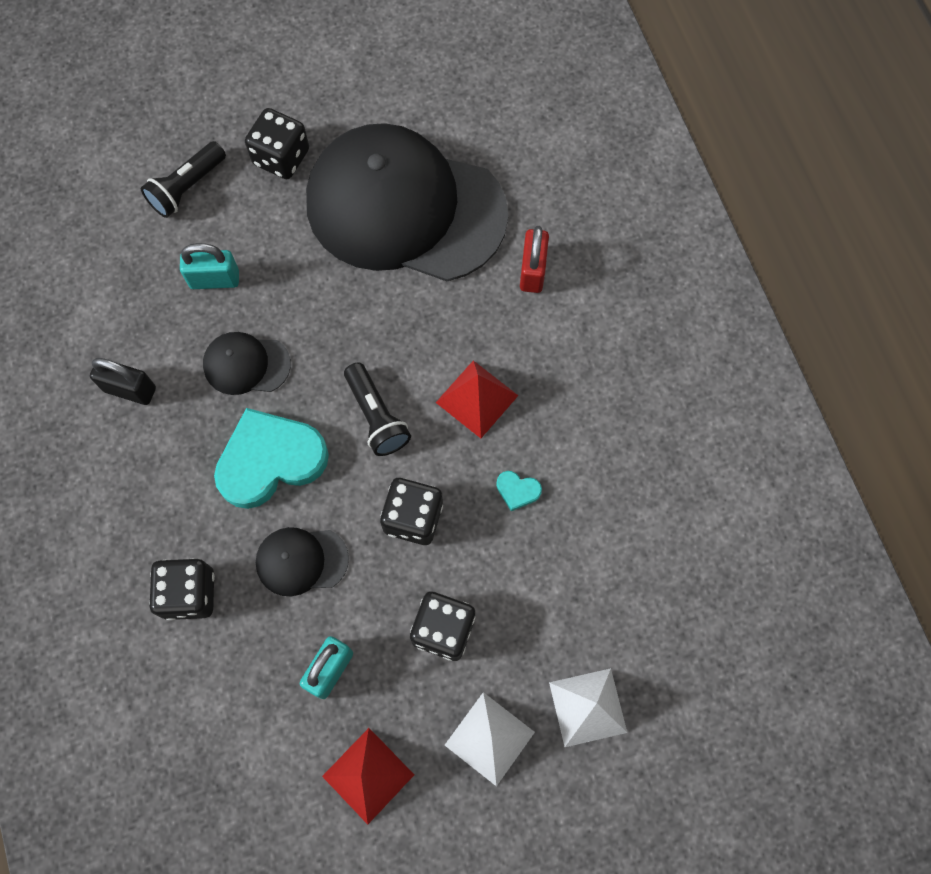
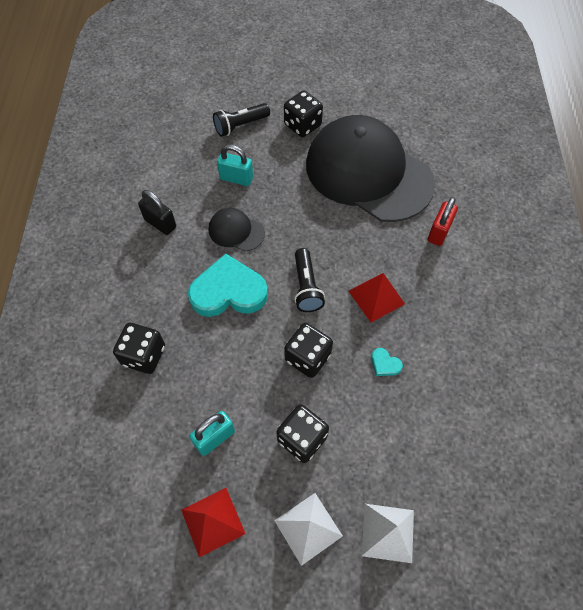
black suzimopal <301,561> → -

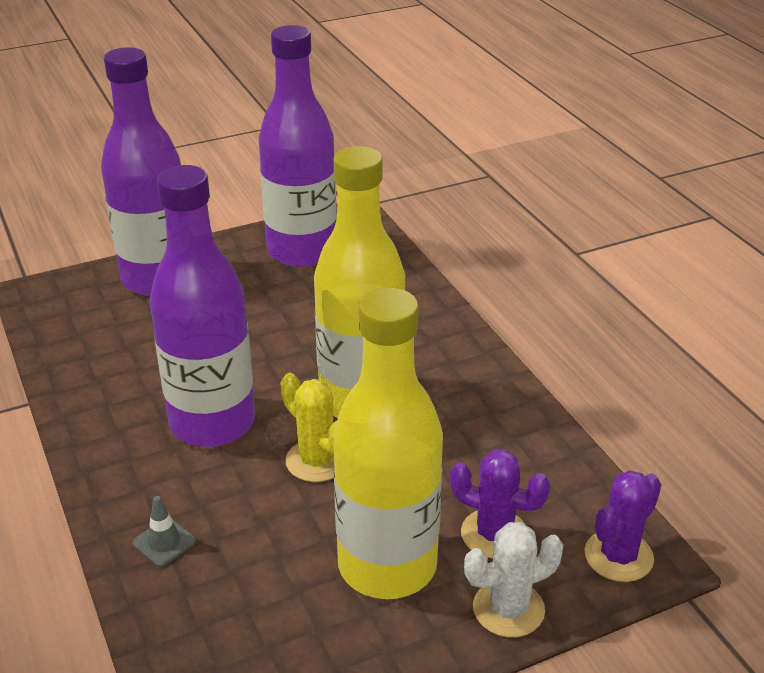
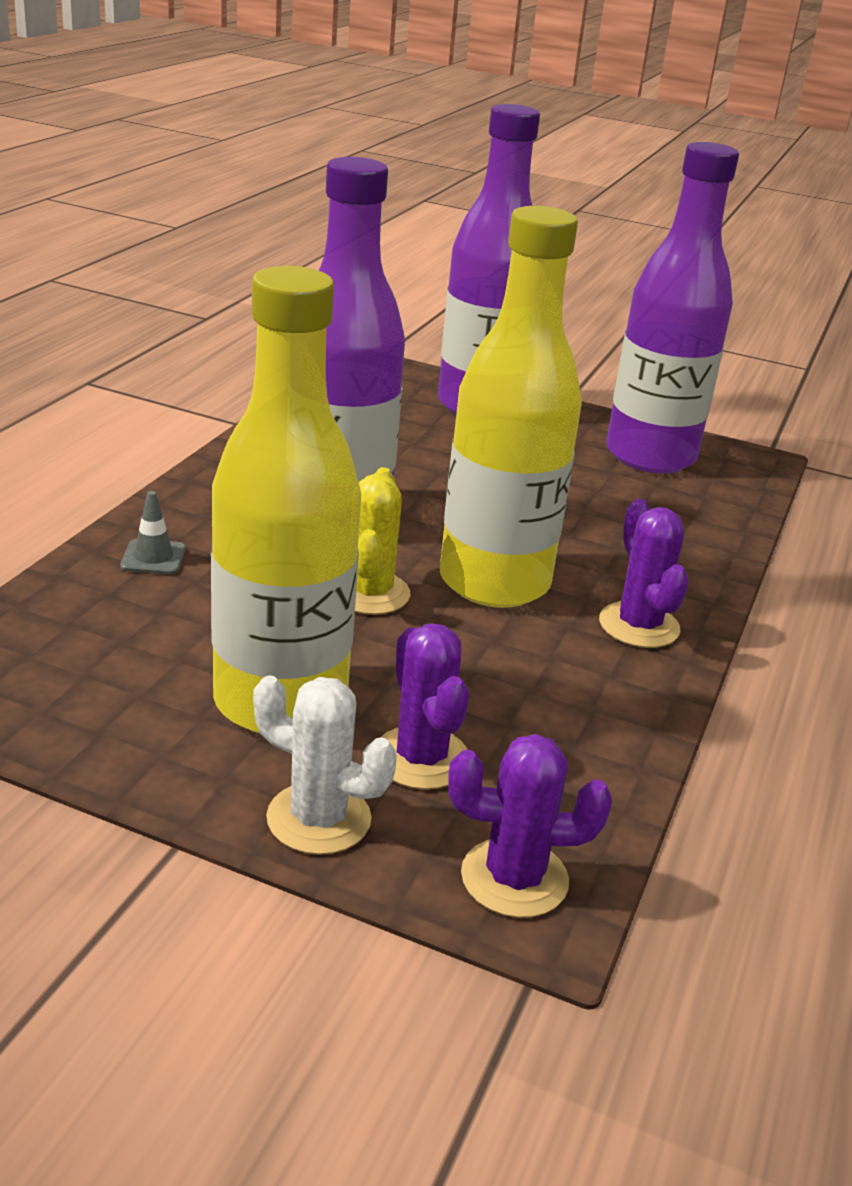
- → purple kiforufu <639,625>

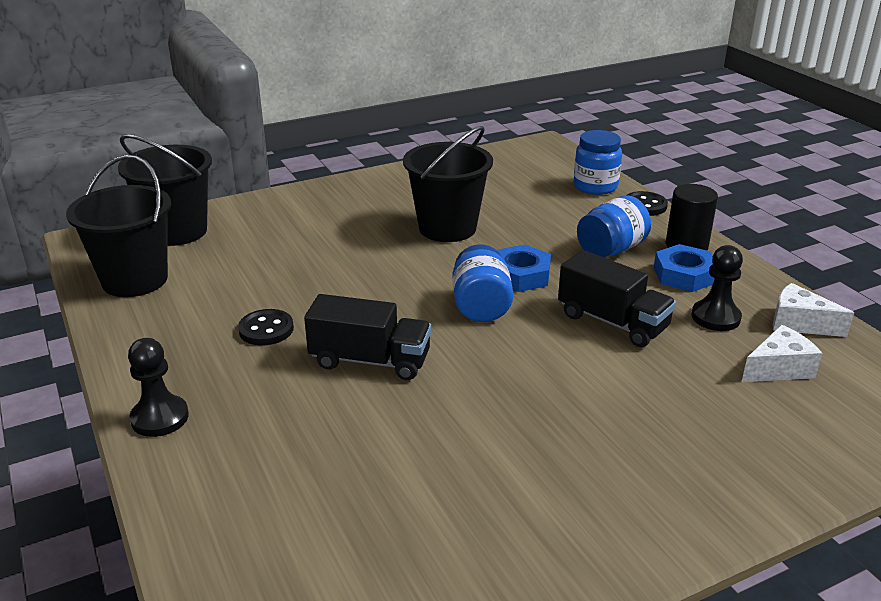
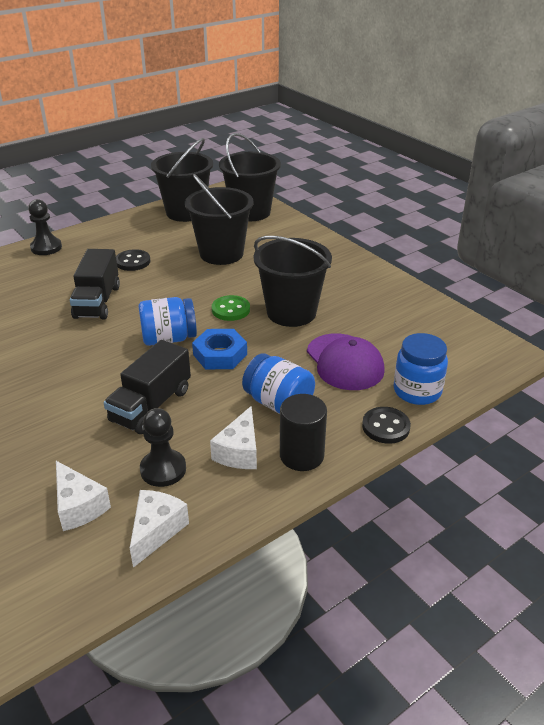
- → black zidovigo <221,254>
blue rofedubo <684,275> → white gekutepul <239,451>
- → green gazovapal <230,310>
- → purple suzimopal <344,362>

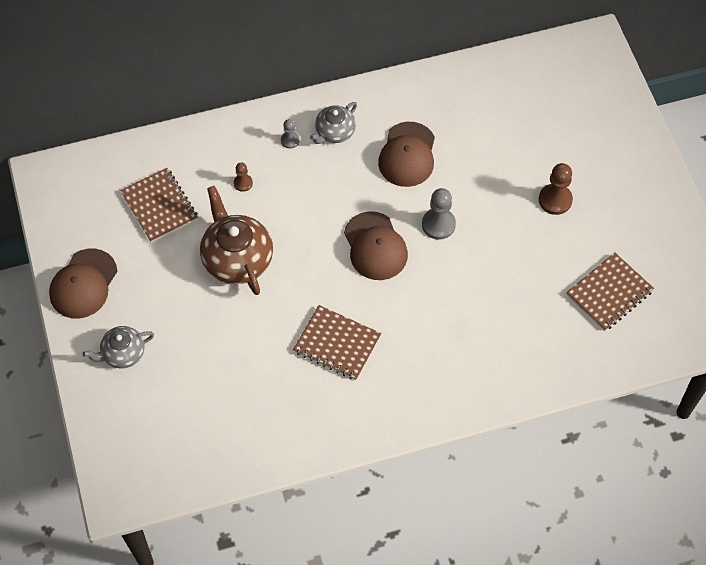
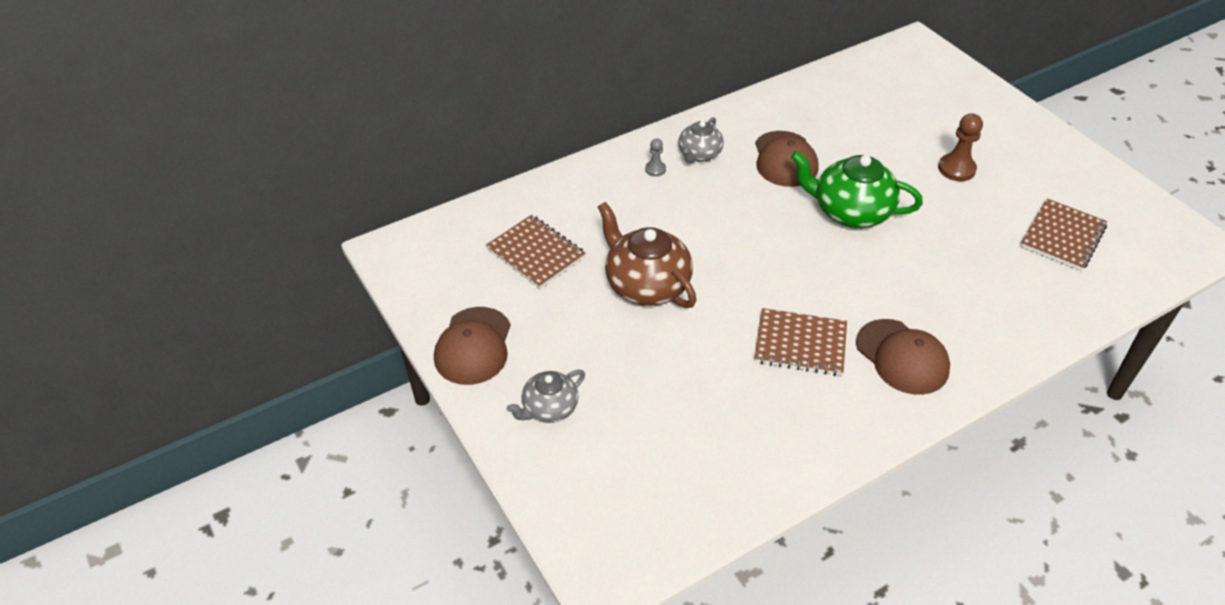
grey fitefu <438,224> → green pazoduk <850,212>
brown suzimopal <375,246> → brown suzimopal <902,357>, moved
brown fitefu <243,183> → -

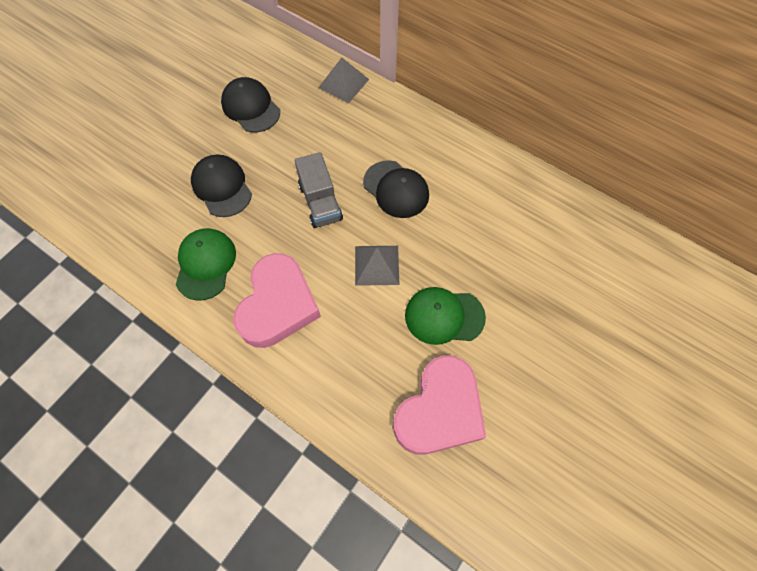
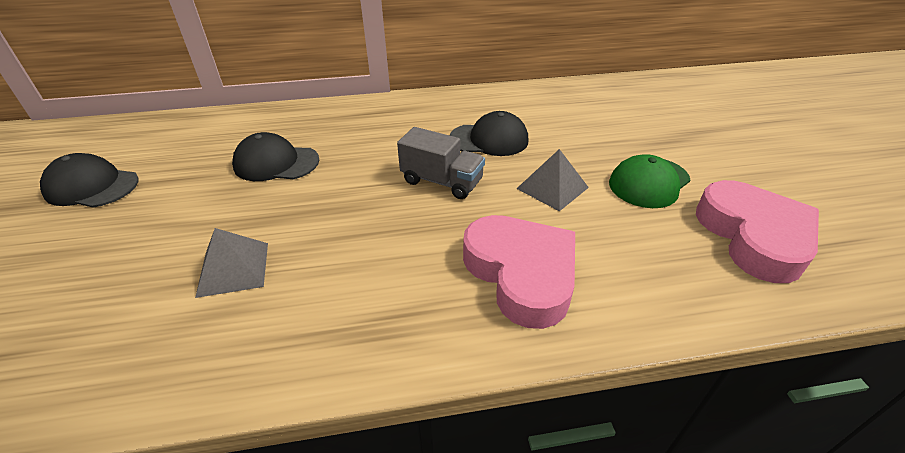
black suzimopal <222,187> → black suzimopal <92,186>, moved
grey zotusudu <343,83> → grey zotusudu <233,269>, moved
green suzimopal <205,264> → -

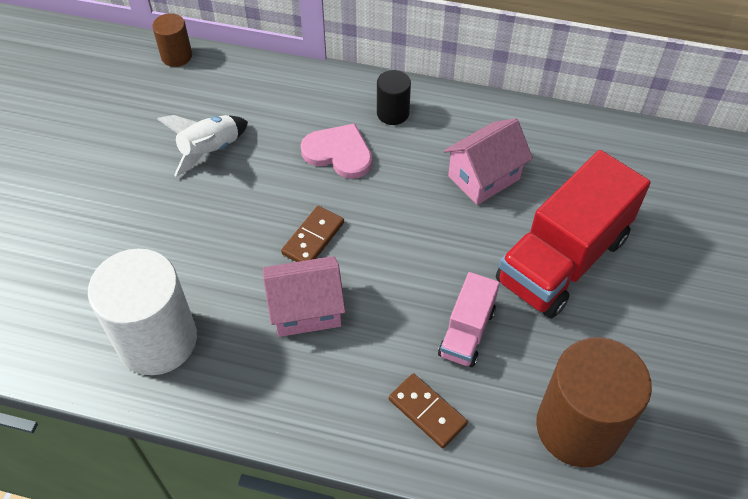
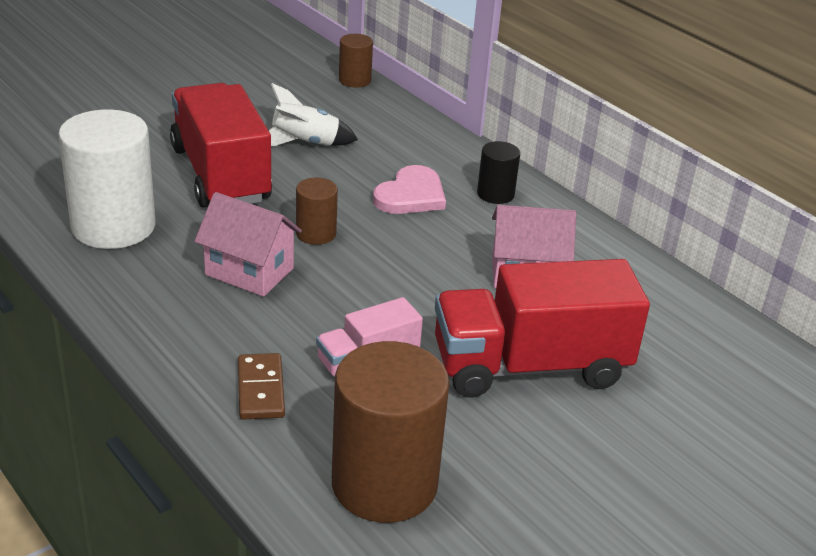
- → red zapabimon <221,175>
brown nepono <313,238> → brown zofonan <316,233>
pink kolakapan <339,153> → pink kolakapan <411,195>, 60 degrees clockwise

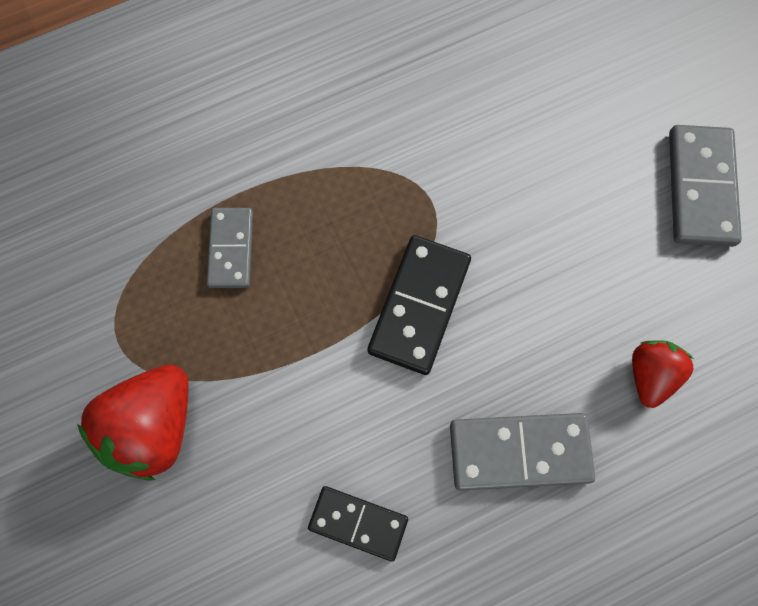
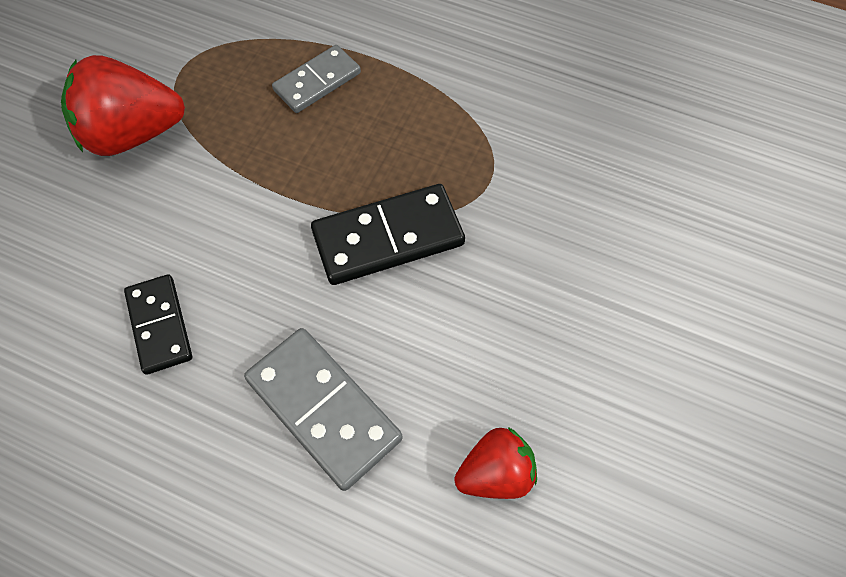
grey nepono <701,188> → -

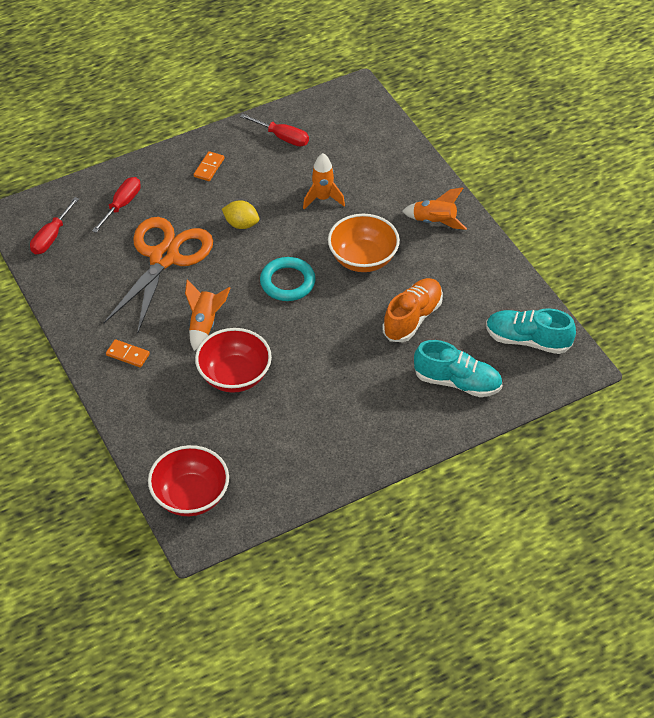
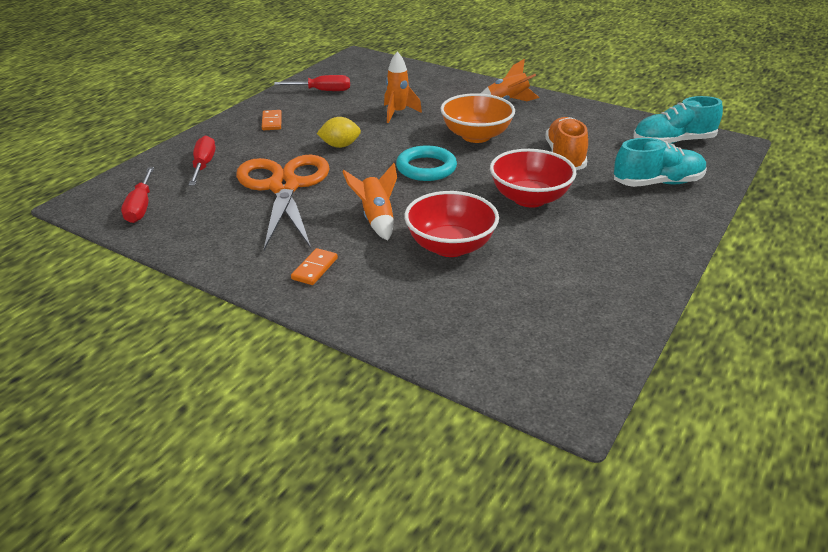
orange nepono <128,354> → orange nepono <314,268>, 60 degrees counterclockwise
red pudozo <190,496> → red pudozo <529,198>, moved

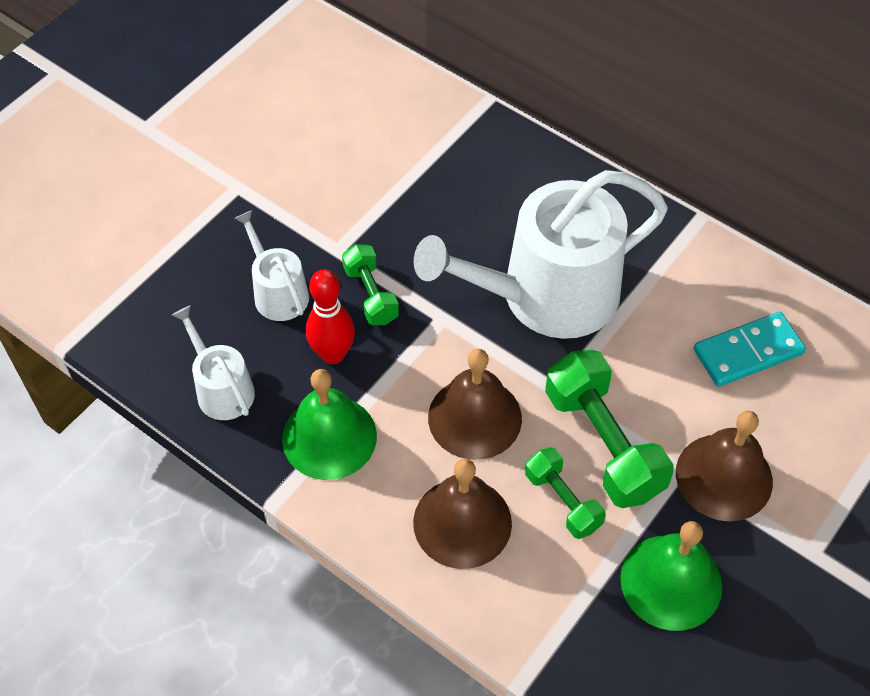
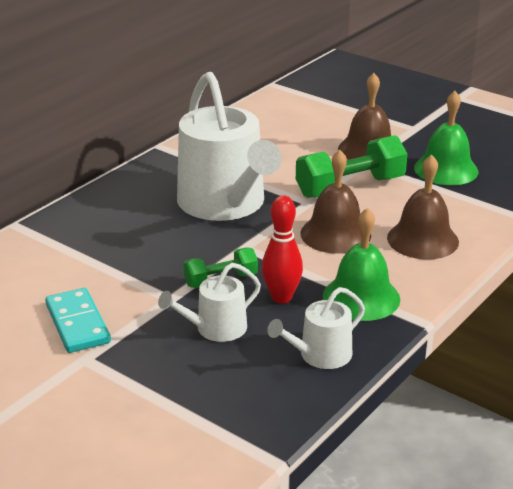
turquoise nepono <748,352> → turquoise nepono <77,324>, moved
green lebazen <562,501> → -

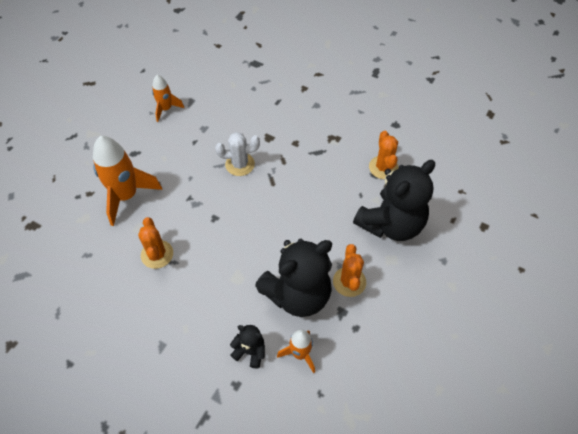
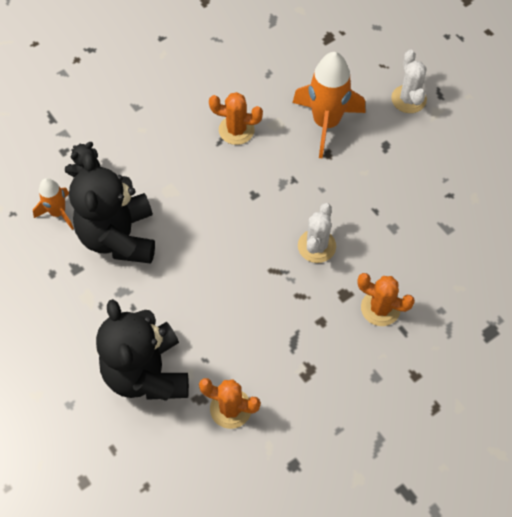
orange kiforufu <349,282> → orange kiforufu <380,308>, moved
- → white kiforufu <408,99>
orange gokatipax <166,109> → -

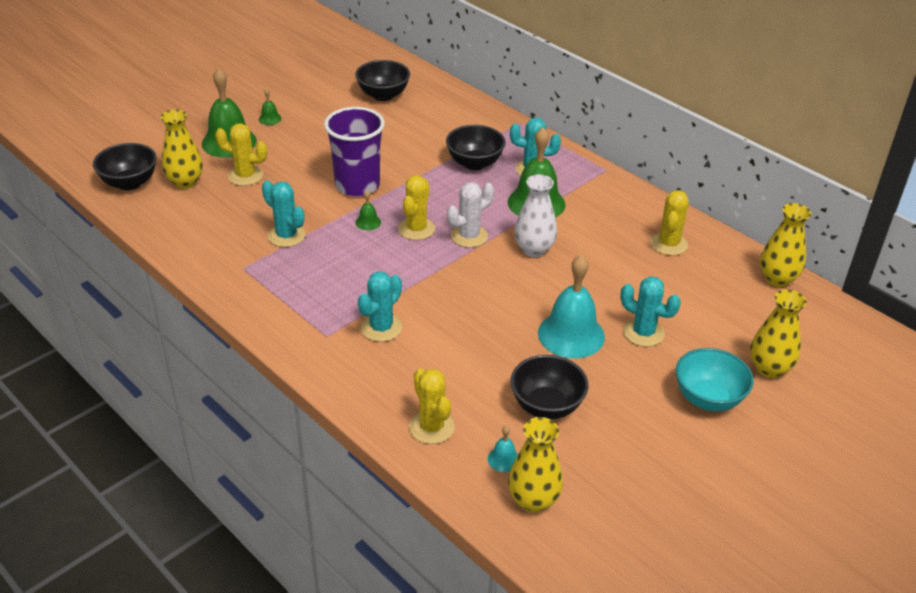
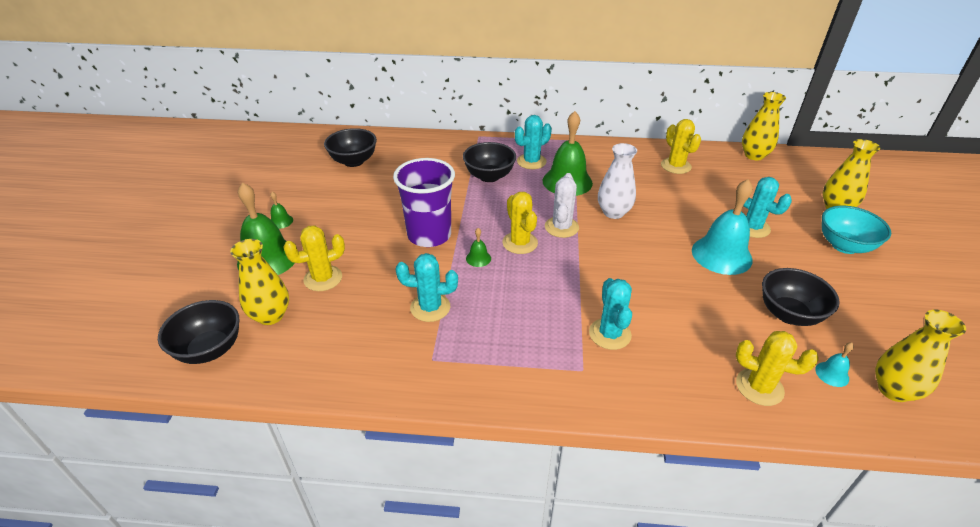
turquoise kiforufu <643,333> → turquoise kiforufu <752,227>, 60 degrees clockwise

